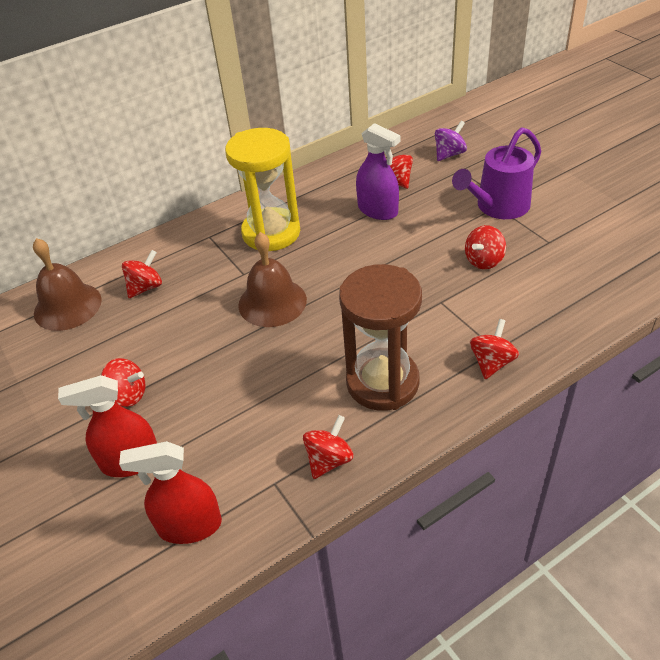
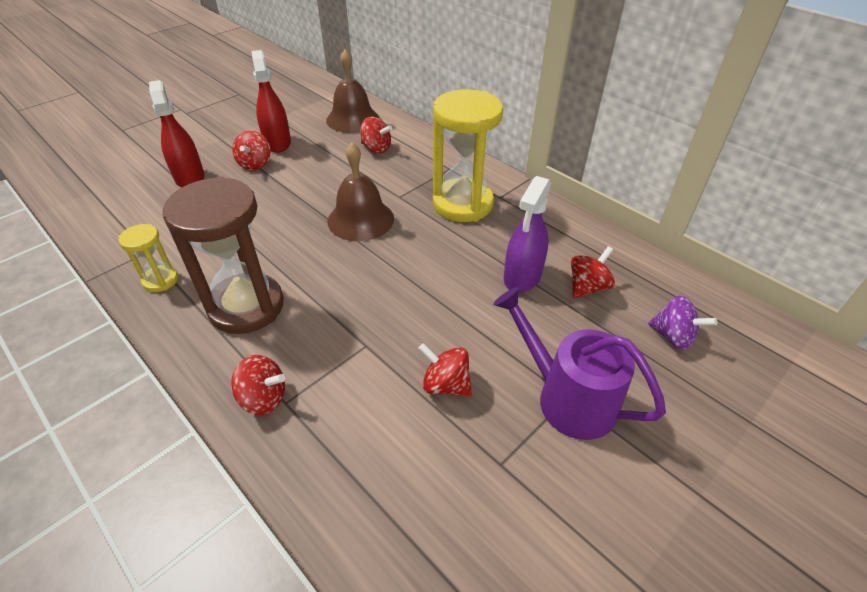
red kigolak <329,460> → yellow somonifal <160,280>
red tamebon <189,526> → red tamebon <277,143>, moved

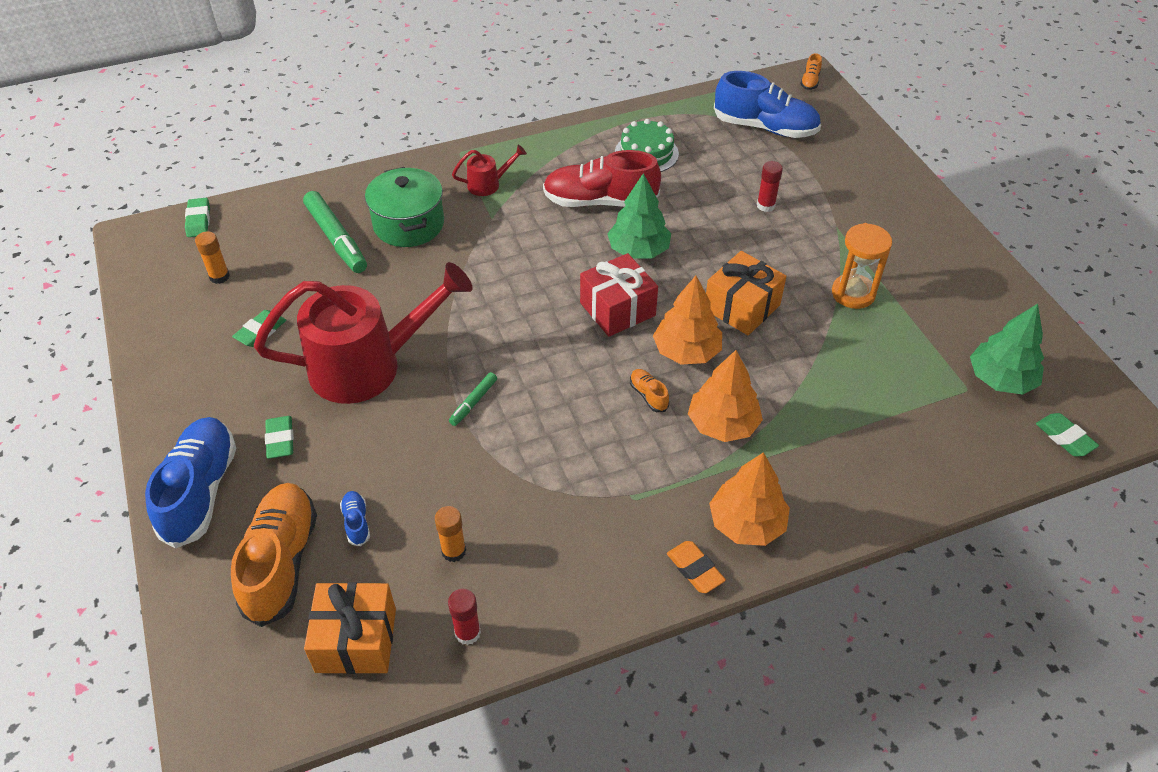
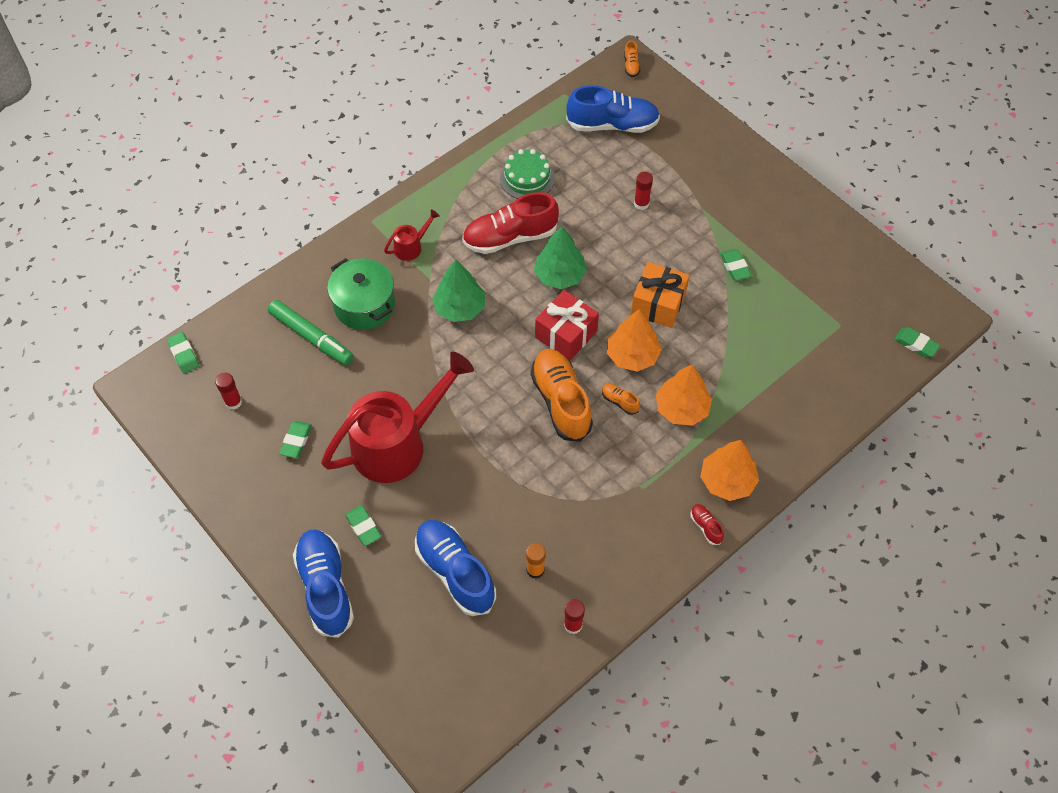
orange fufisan <219,277> → red fufisan <233,402>
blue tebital <356,522> → blue tebital <455,572>, x2.37
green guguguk <1000,379> → green guguguk <459,308>, moved
orange tebital <281,562> → orange tebital <561,401>, moved
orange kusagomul <695,569> → red tebital <705,527>
orange somonifal <853,293> → green kusagomul <735,267>
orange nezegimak <356,640> → -
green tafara <473,402> → -

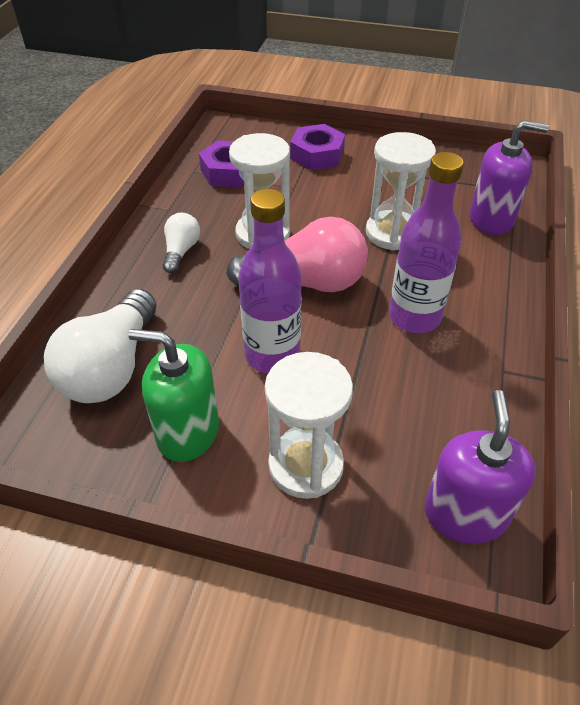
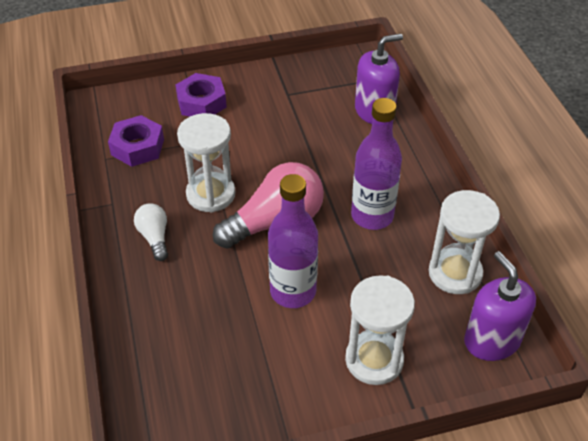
white somonifal <392,233> → white somonifal <455,273>, moved
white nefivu <111,367> → -
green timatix <188,432> → -

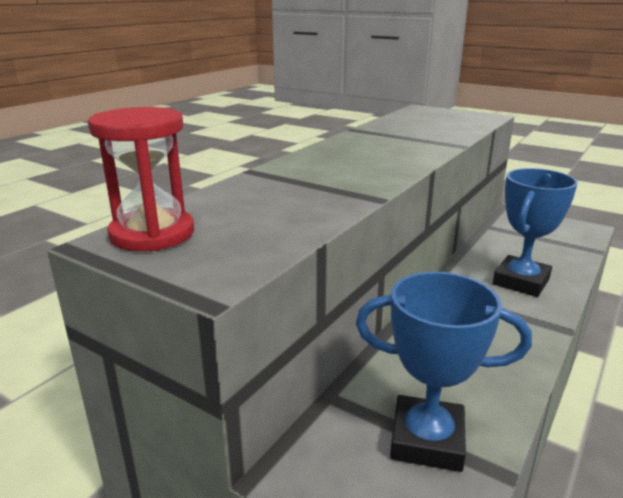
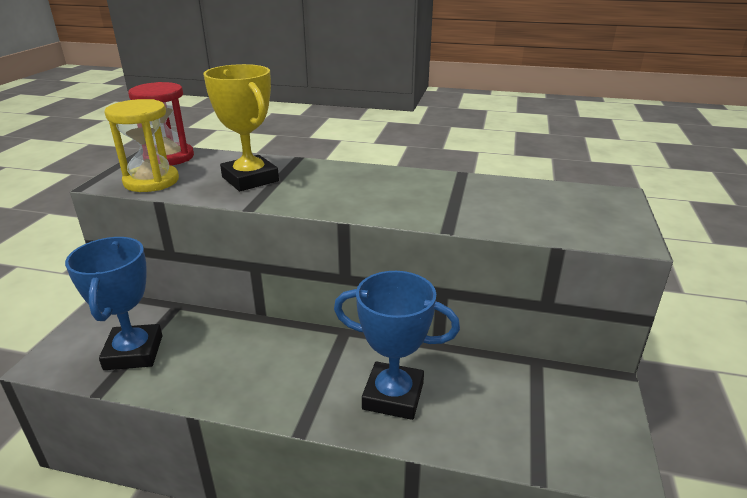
- → yellow somonifal <151,181>
- → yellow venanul <250,179>

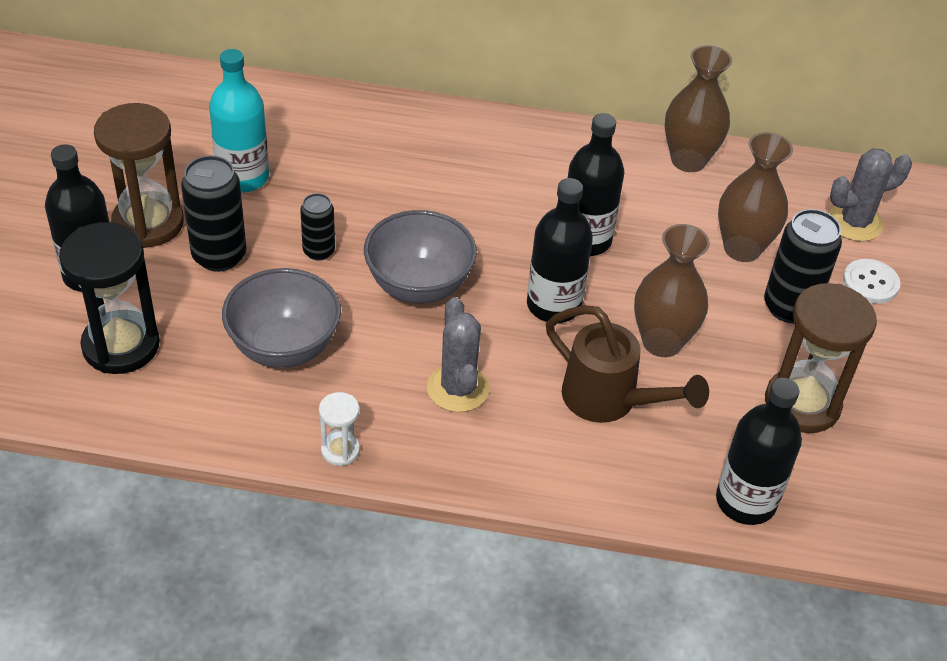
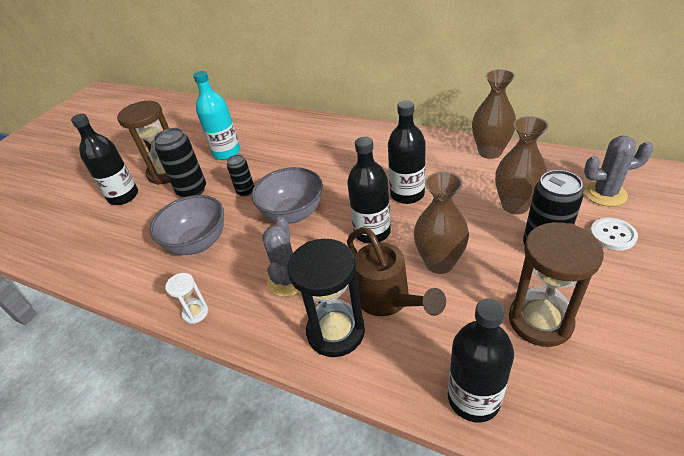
black somonifal <121,345> → black somonifal <335,332>, moved

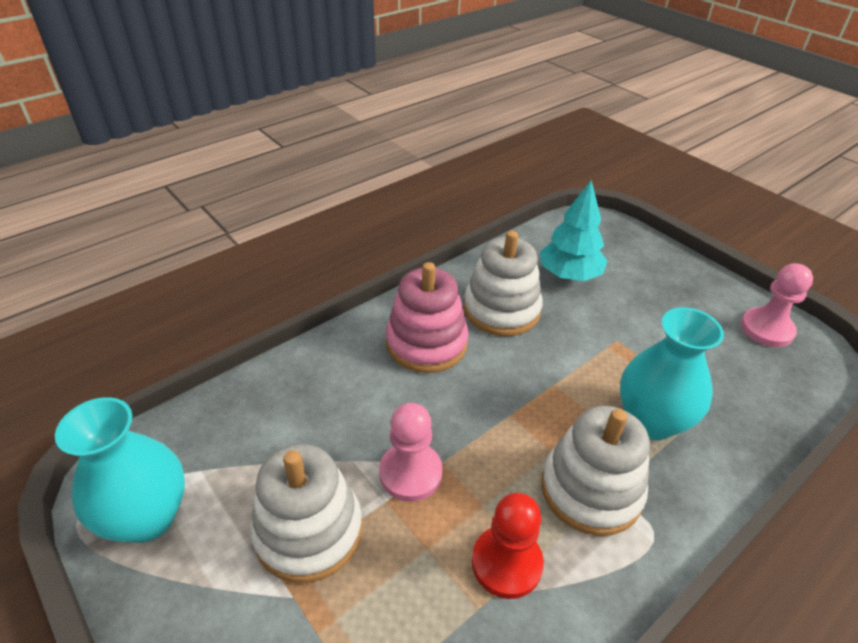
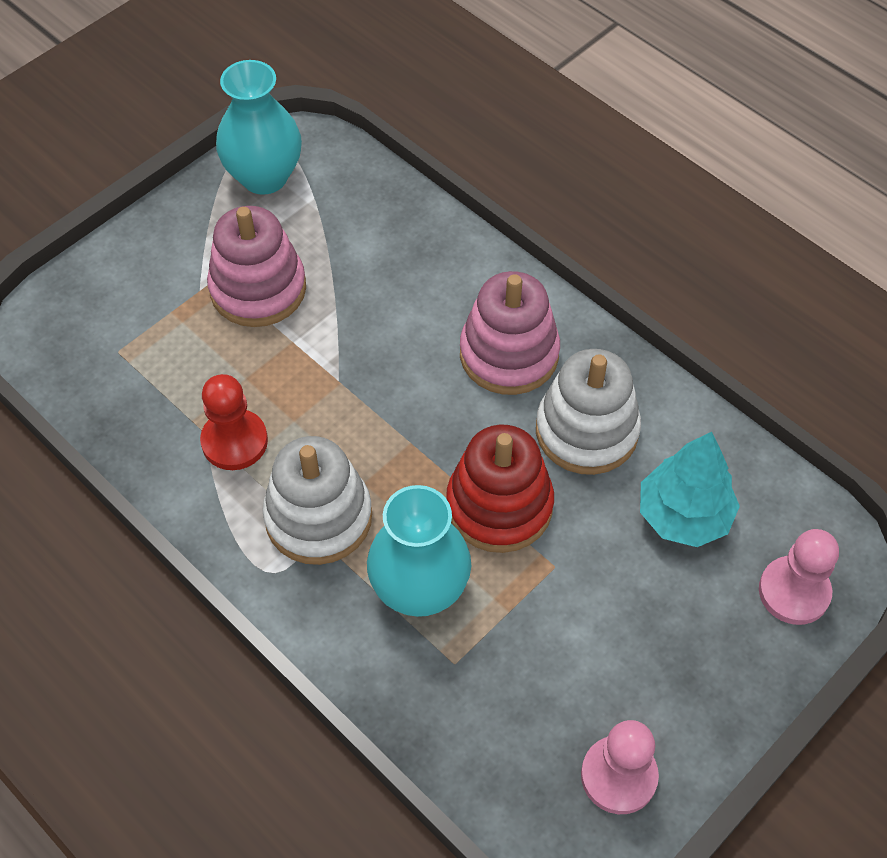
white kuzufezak <309,531> → pink kuzufezak <258,289>
- → red kuzufezak <499,506>
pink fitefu <410,473> → pink fitefu <794,592>, moved

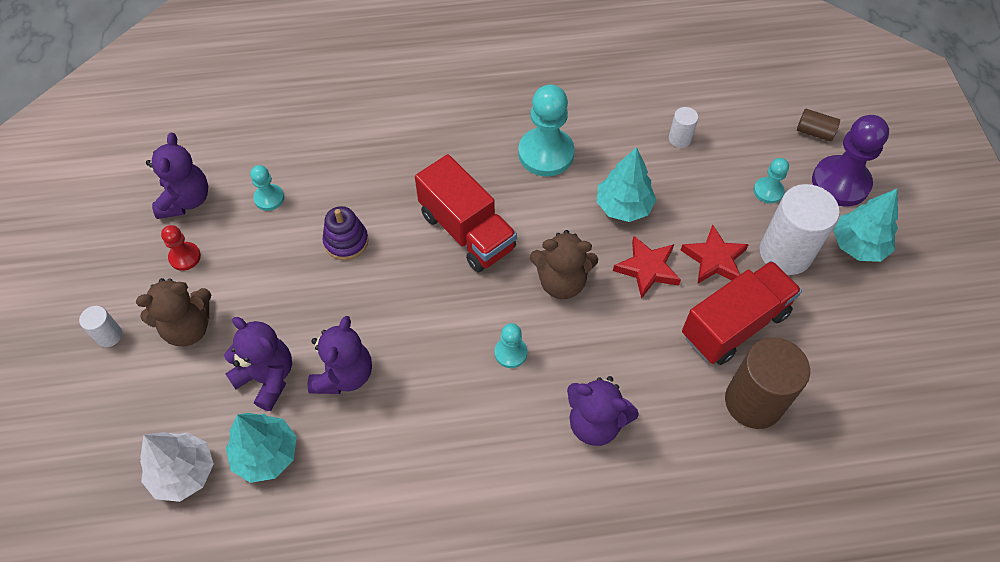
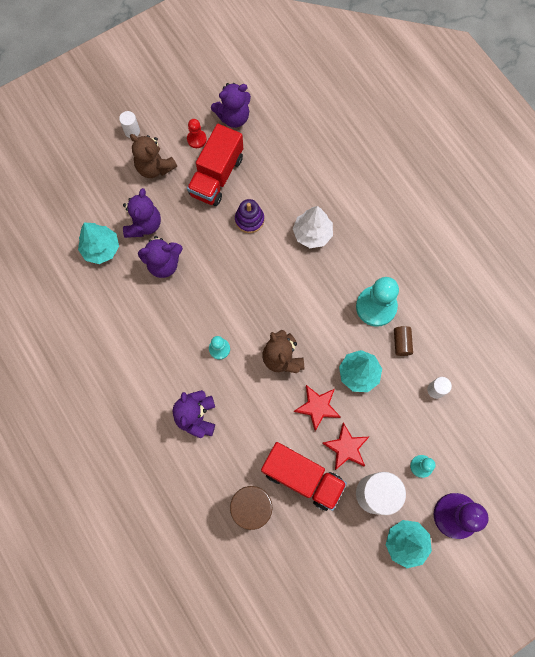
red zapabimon <467,231> → red zapabimon <216,176>, moved
white guguguk <183,473> → white guguguk <312,234>, moved
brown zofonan <814,132> → brown zofonan <401,343>, moved
turquoise fitefu <269,198> → -

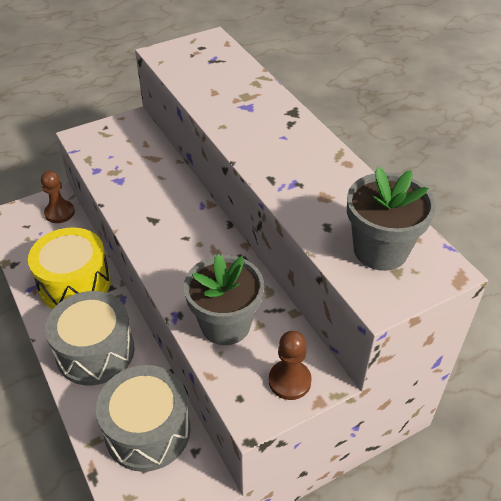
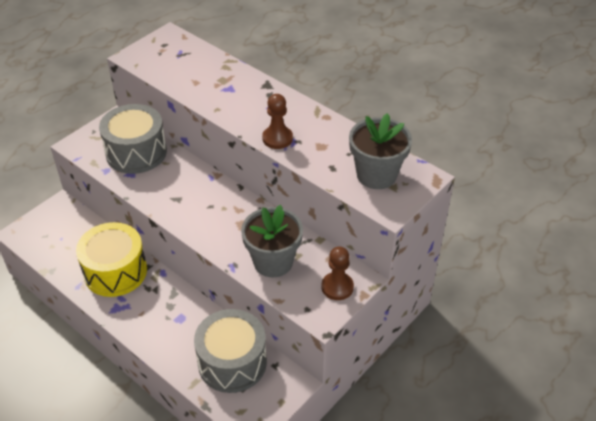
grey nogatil <95,351> → grey nogatil <136,152>, moved
brown fitefu <59,213> → brown fitefu <277,138>, moved

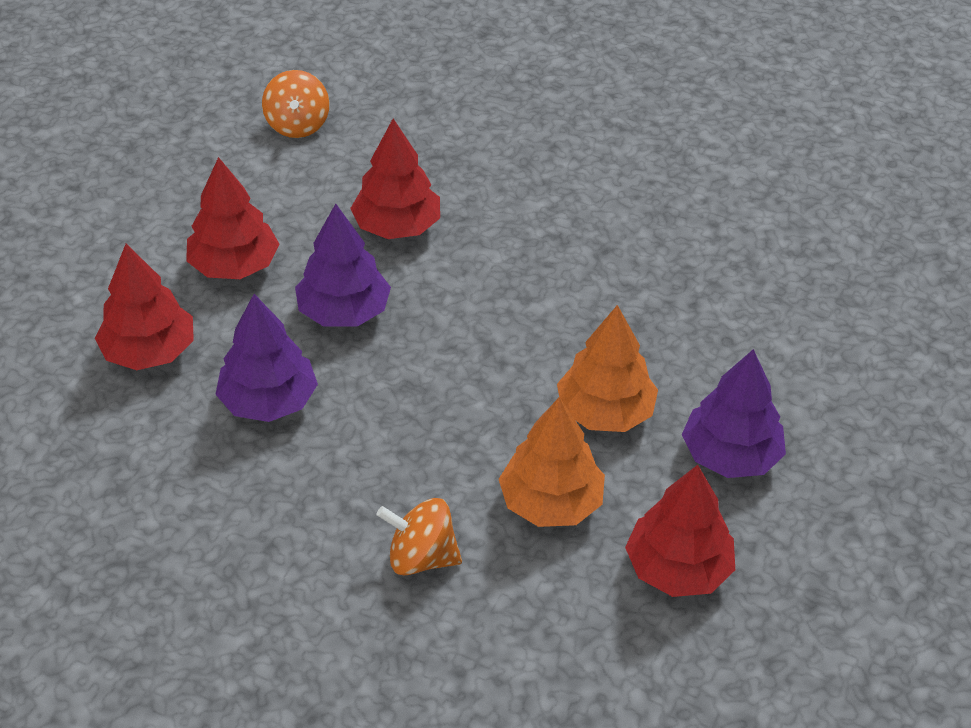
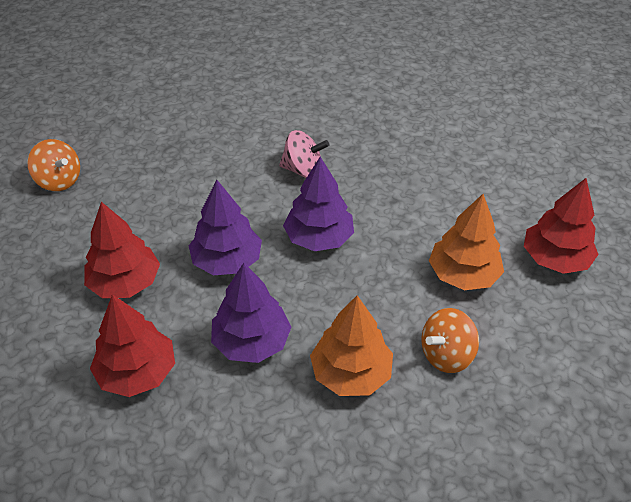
- → pink kigolak <303,170>
purple guguguk <730,455> → purple guguguk <318,238>, moved
orange guguguk <605,412> → orange guguguk <350,373>, moved
red guguguk <397,226> → -

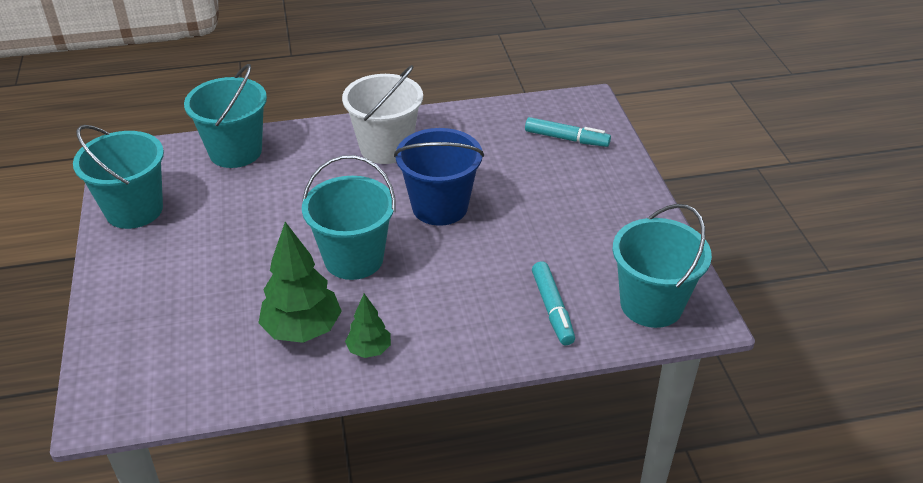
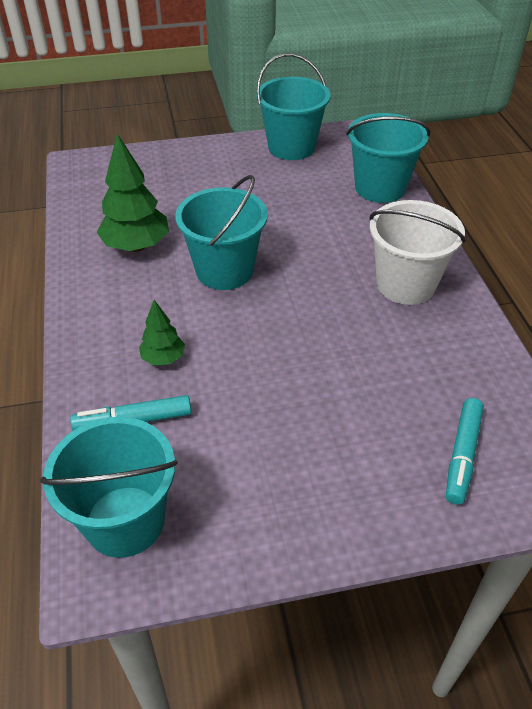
green guguguk <369,350> → green guguguk <163,358>, moved
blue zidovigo <440,207> → -

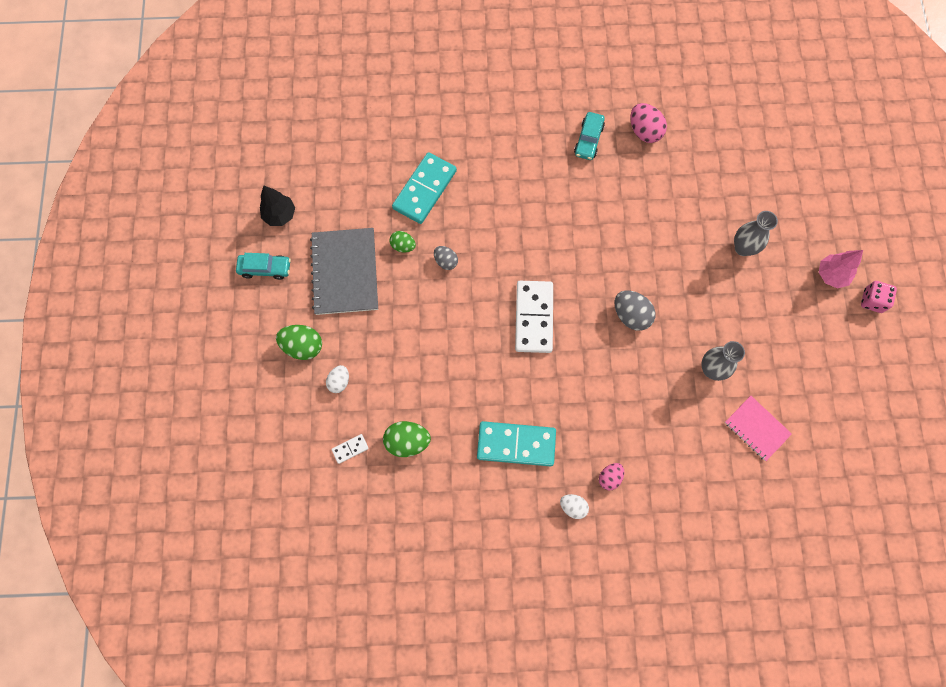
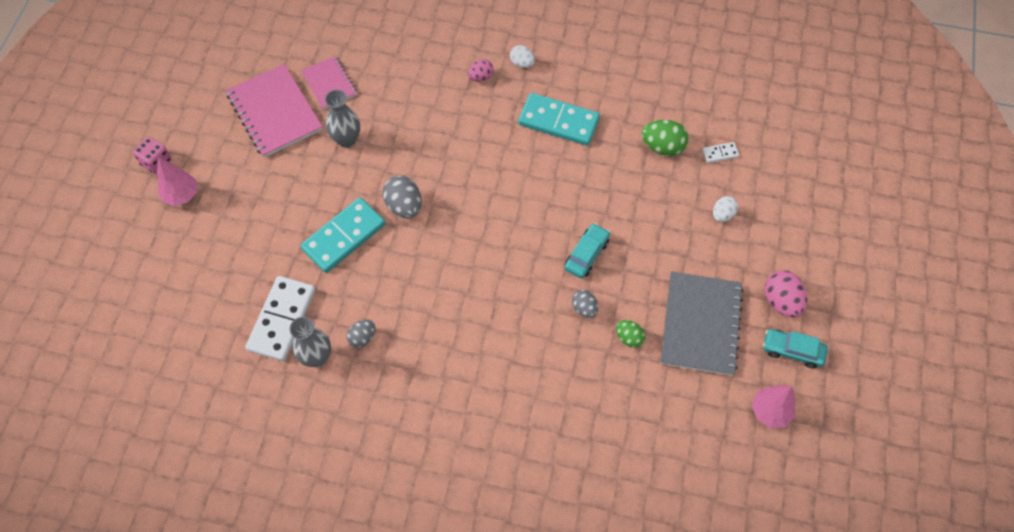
- → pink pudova <275,112>
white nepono <534,317> → white nepono <282,319>, moved
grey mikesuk <743,248> → grey mikesuk <317,357>, moved
turquoise nepono <424,189> → turquoise nepono <344,237>, moved
- → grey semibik <362,337>
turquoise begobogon <588,140> → turquoise begobogon <586,254>, moved
black guguguk <280,215> → pink guguguk <770,411>
pink semibik <644,131> → pink semibik <781,301>, moved
green semibik <303,346> → -

